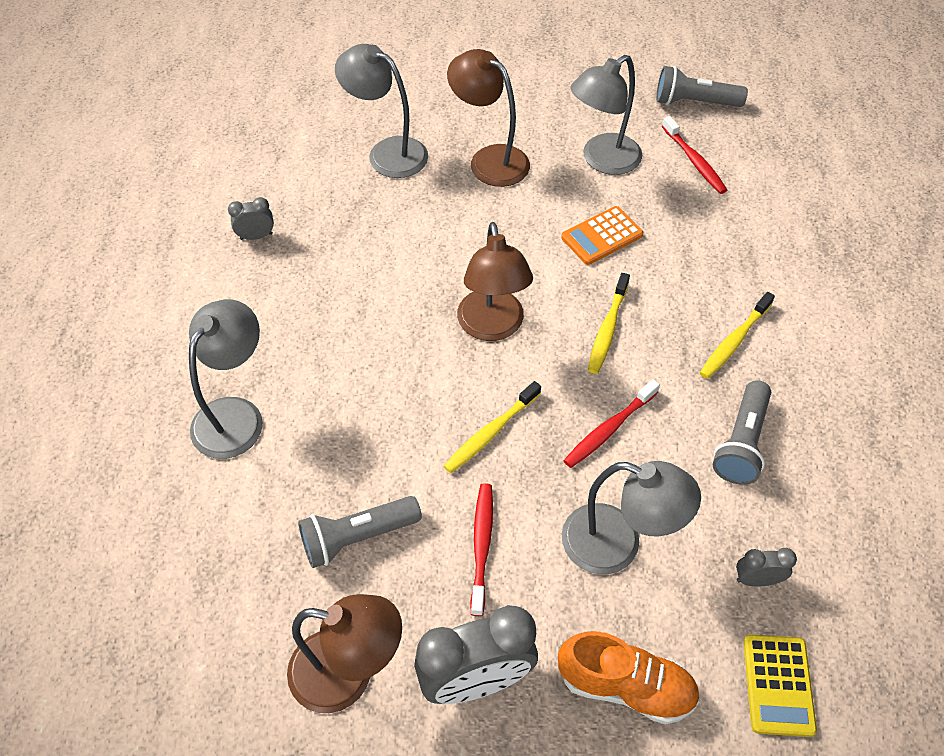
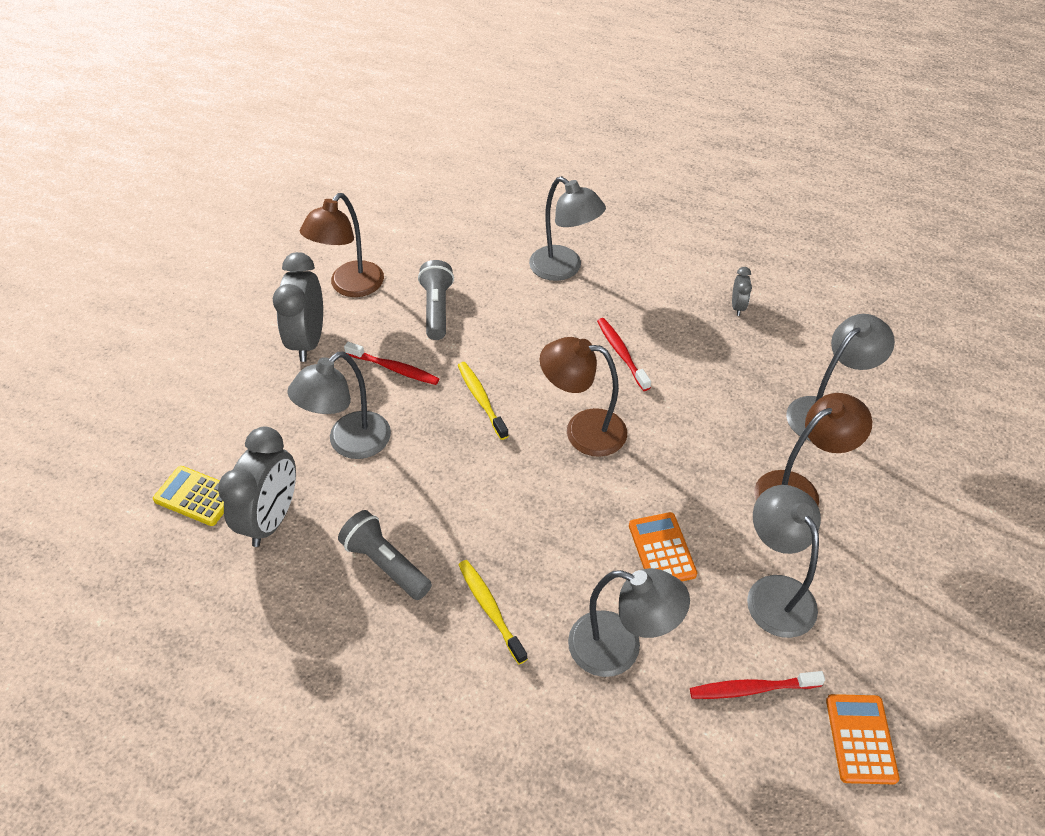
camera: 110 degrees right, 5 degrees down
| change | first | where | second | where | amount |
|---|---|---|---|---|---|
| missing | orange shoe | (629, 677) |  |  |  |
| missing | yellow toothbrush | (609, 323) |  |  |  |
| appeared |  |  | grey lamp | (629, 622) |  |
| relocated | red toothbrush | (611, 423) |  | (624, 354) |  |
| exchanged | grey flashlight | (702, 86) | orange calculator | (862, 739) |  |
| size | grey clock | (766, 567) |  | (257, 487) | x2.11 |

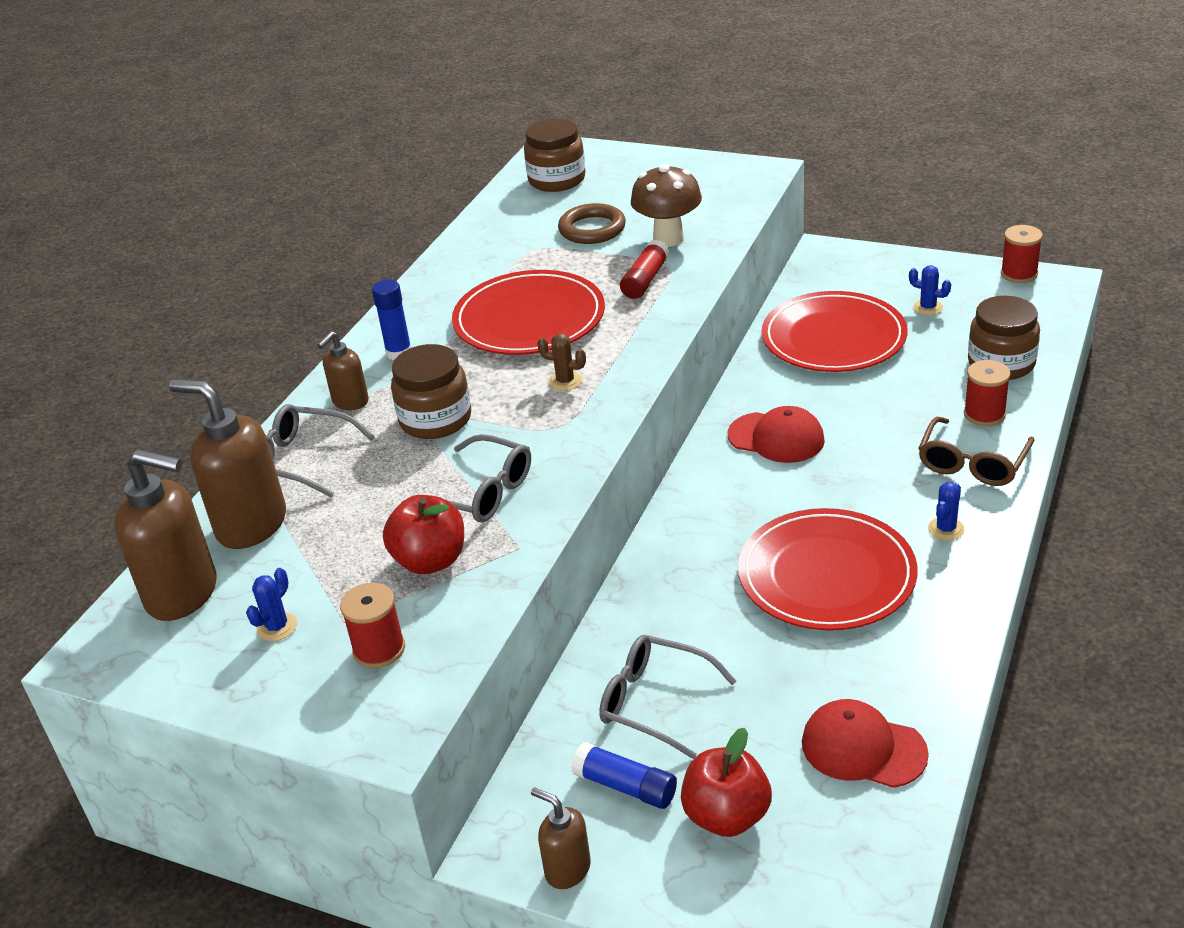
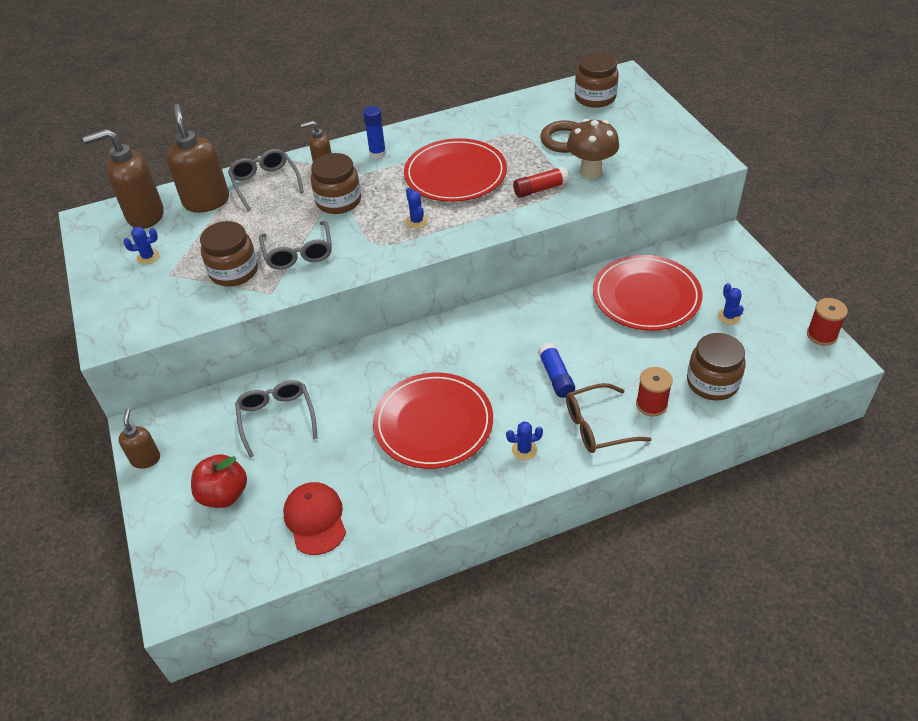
camera: 45 degrees right, 10 degrees up
| change | first | where | second | where | amount |
|---|---|---|---|---|---|
| missing | red spool | (372, 625) |  |  |  |
| missing | red cap | (776, 434) |  |  |  |
| relocated | blue glue stick | (624, 775) |  | (556, 370) |  |
| exchanged | red apple | (423, 534) | brown jar | (229, 253) |  |
| colour | brown cactus | (561, 362) | blue cactus | (417, 208) |  |
| spun | brown soap dispenser | (165, 535) |  | (123, 179) | 105 degrees clockwise |

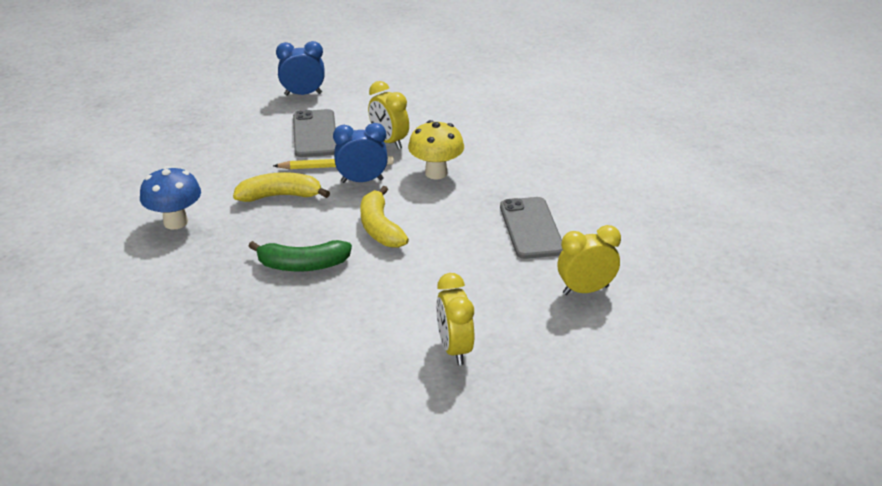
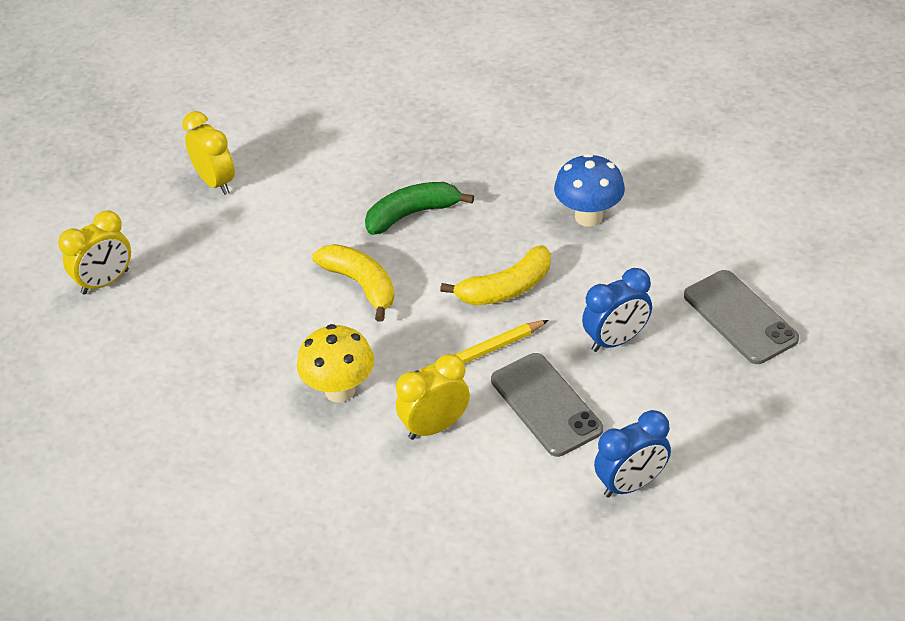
camera: 160 degrees right, 10 degrees up
| change | first | where | second | where | amount |
|---|---|---|---|---|---|
| relocated | blue clock | (360, 153) |  | (617, 310) |  |
| relocated | grey phone | (531, 228) |  | (741, 317) |  |
| spun | yellow clock | (388, 115) |  | (433, 397) | 60 degrees counterclockwise |

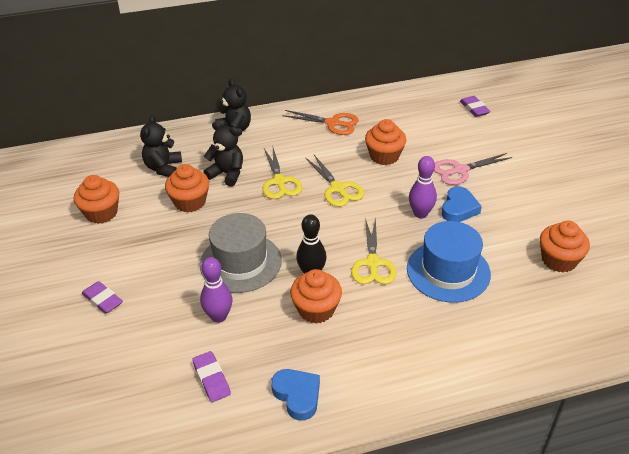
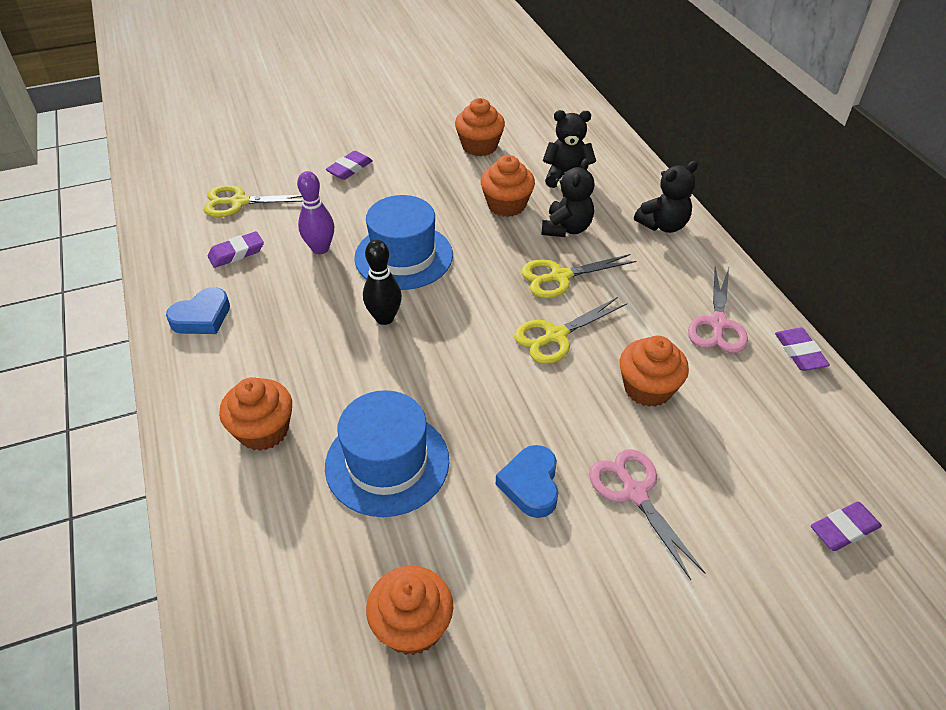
camera: 85 degrees right, 5 degrees up
| change | first | where | second | where | amount |
|---|---|---|---|---|---|
| missing | purple bowling pin | (423, 187) |  |  |  |
| appeared |  |  | purple eraser | (802, 349) |  |
| relocated | orange cupcake | (316, 296) |  | (255, 414) |  |
| relocated | yellow scissors | (373, 250) |  | (253, 201) |  |
| colour | grey hat | (241, 253) | blue hat | (403, 242) |  |
| colour | orange scissors | (320, 122) | pink scissors | (718, 310) |  |
| spun | blue heart | (462, 204) |  | (527, 481) | 75 degrees clockwise |

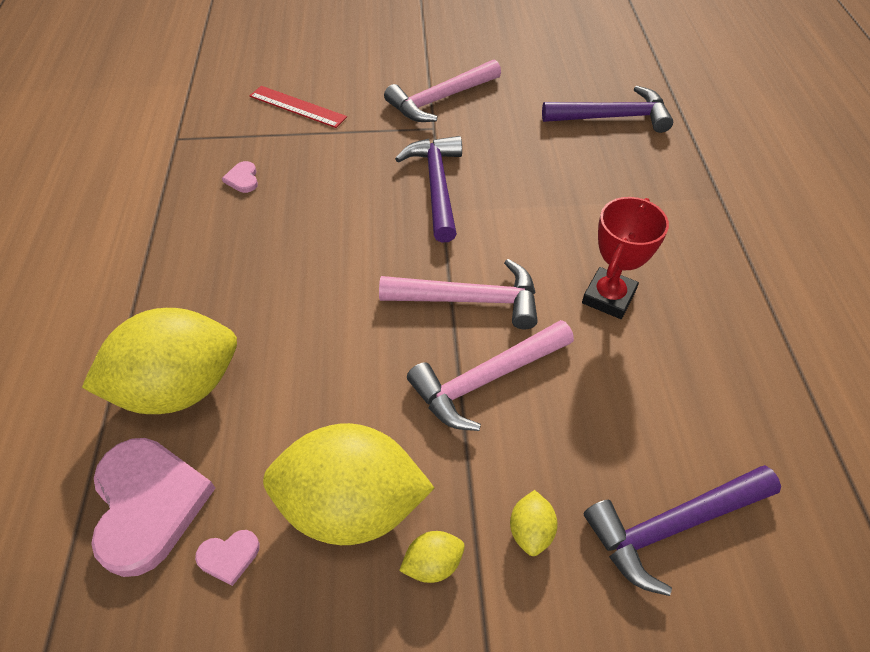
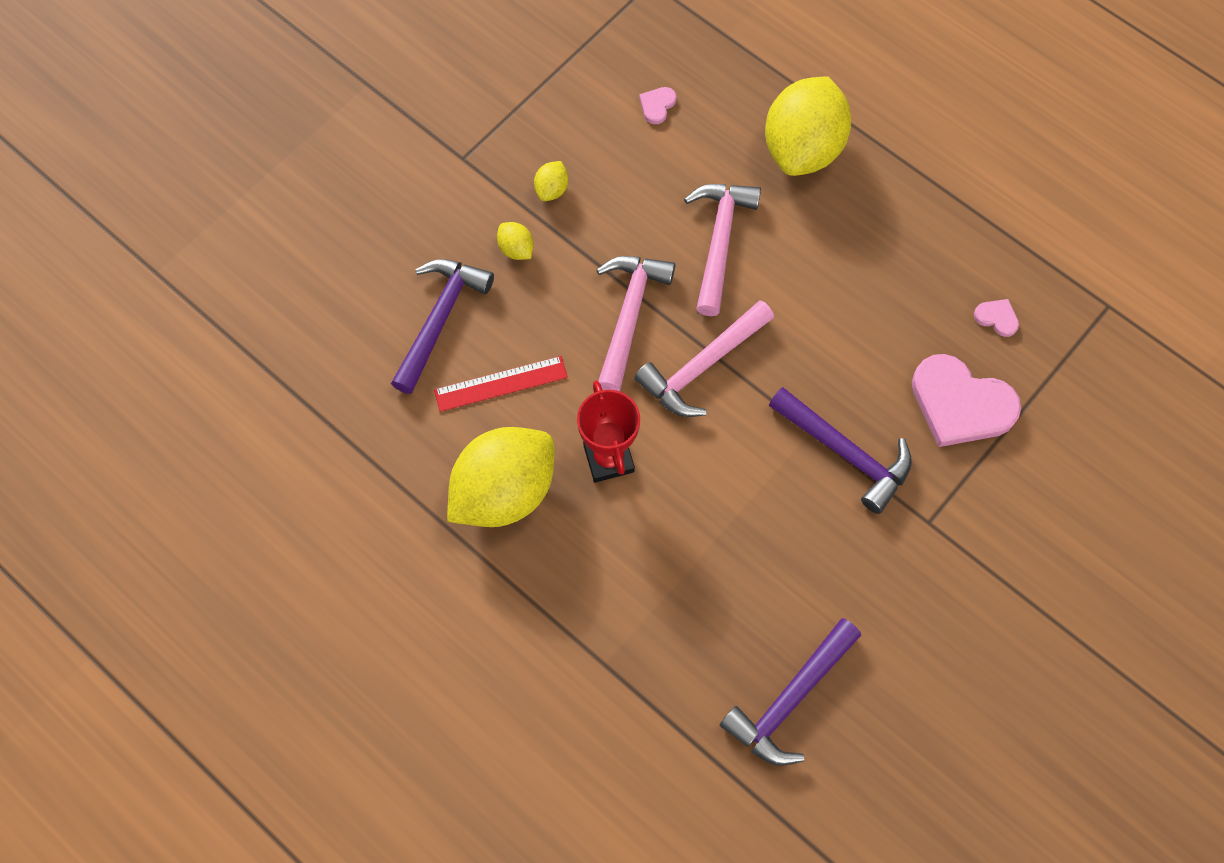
camera: 135 degrees right, 15 degrees up
| change | first | where | second | where | amount |
|---|---|---|---|---|---|
| relocated | pink heart | (153, 507) |  | (966, 400) |  |
| relocated | red ruler | (298, 107) |  | (501, 384) |  |
| relocated | yellow lemon | (348, 484) |  | (501, 477) |  |
| relocated | pink hammer | (442, 90) |  | (722, 250) |  |

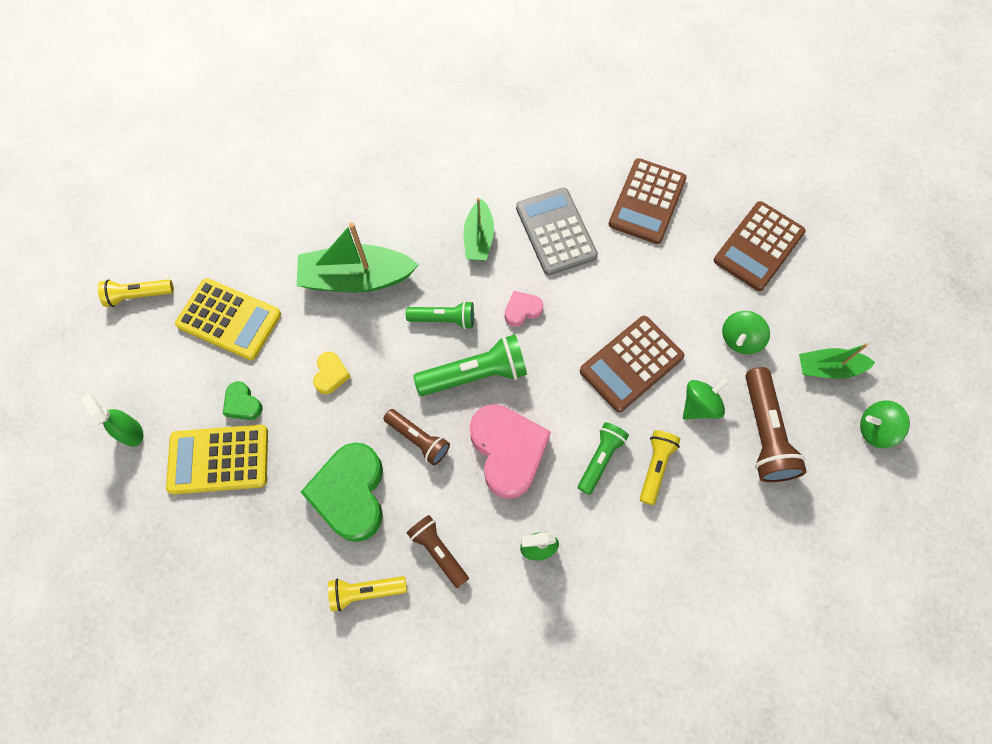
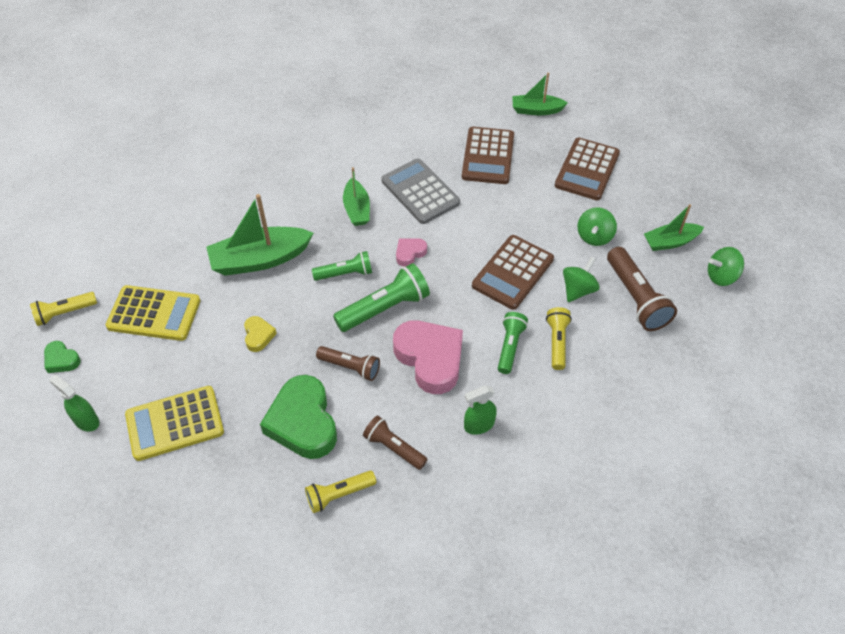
camera: 15 degrees left, 15 degrees down
| change | first | where | second | where | amount |
|---|---|---|---|---|---|
| appeared |  |  | green boat | (540, 93) |  |
| relocated | green heart | (242, 400) |  | (62, 357) |  |

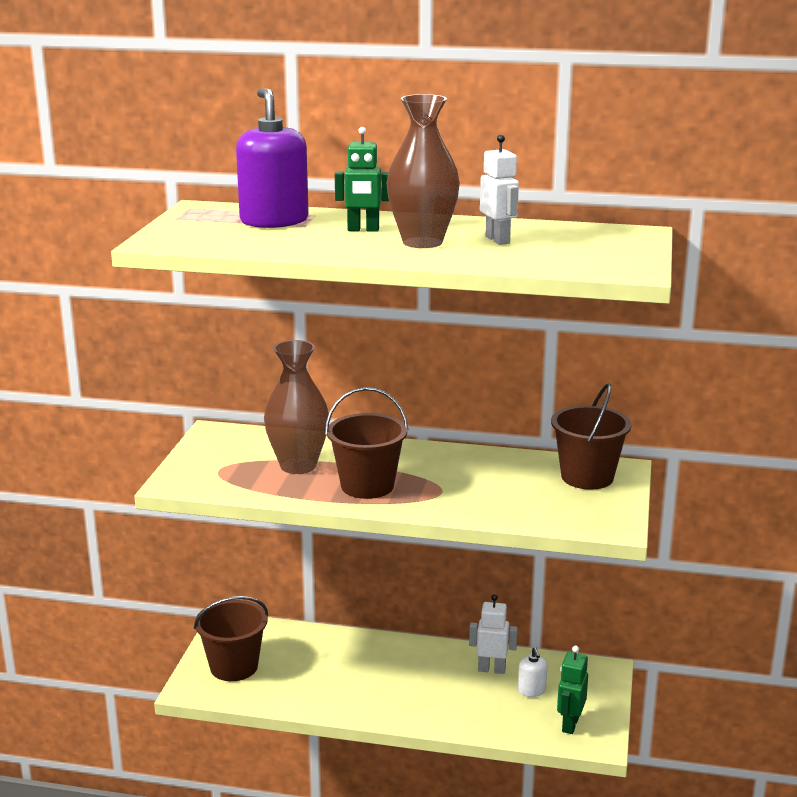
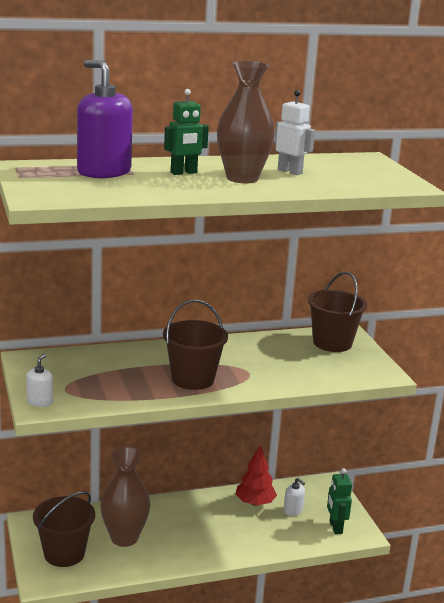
camera: 30 degrees left, 0 degrees up
| change | first | where | second | where | amount |
|---|---|---|---|---|---|
| appeared |  |  | white soap dispenser | (39, 380) |  |
| relocated | brown vase | (296, 407) |  | (125, 497) |  |
| exchanged | white robot | (493, 634) | red tree | (256, 476) |  |

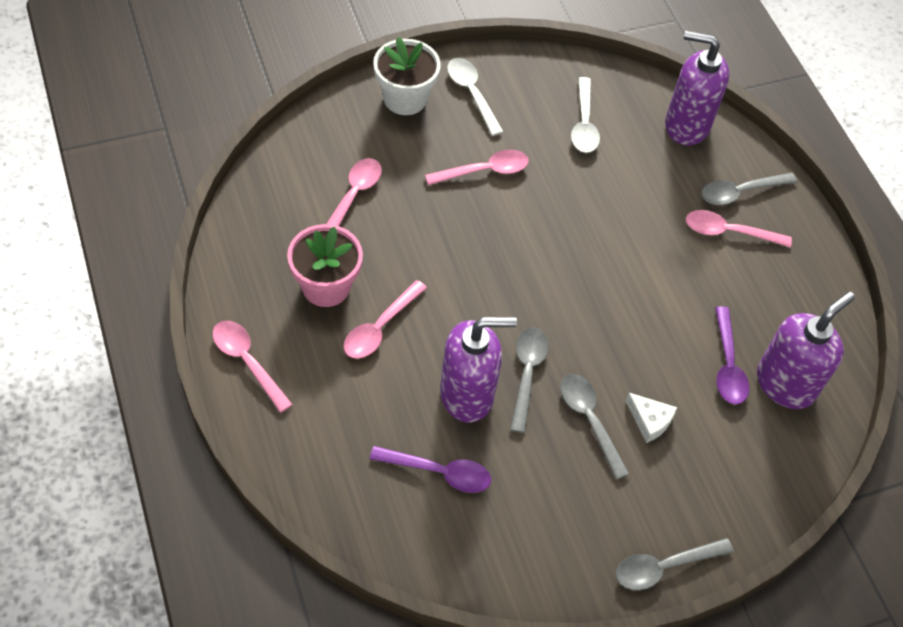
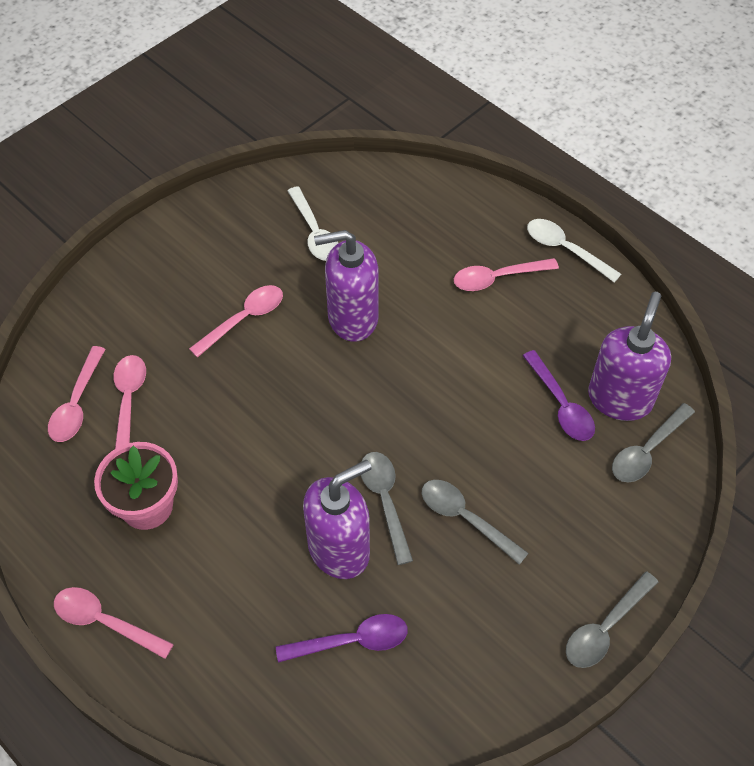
camera: 20 degrees left, 0 degrees up
| change | first | where | second | where | amount |
|---|---|---|---|---|---|
| missing | white flower pot | (407, 76) |  |  |  |
| missing | white cheese | (651, 418) |  |  |  |
| relocated | pink spoon | (385, 319) |  | (76, 394) |  |
| relocated | white spoon | (475, 97) |  | (574, 251) |  |
| relocated | purple soap dispenser | (697, 88) |  | (346, 286) |  |
| relocated | grey spoon | (749, 189) |  | (653, 442) |  |

